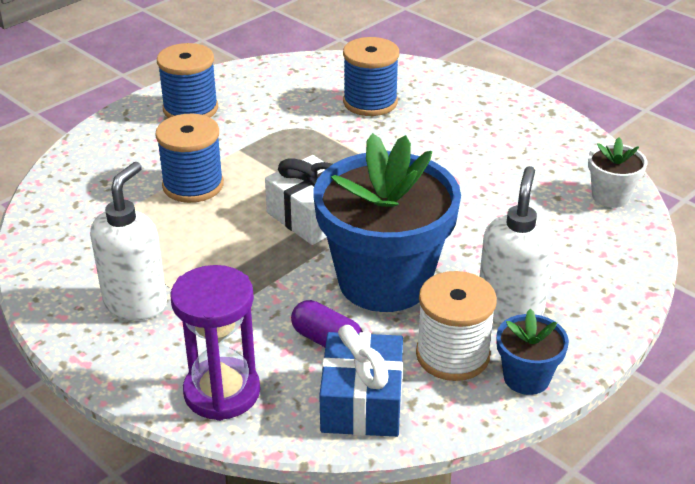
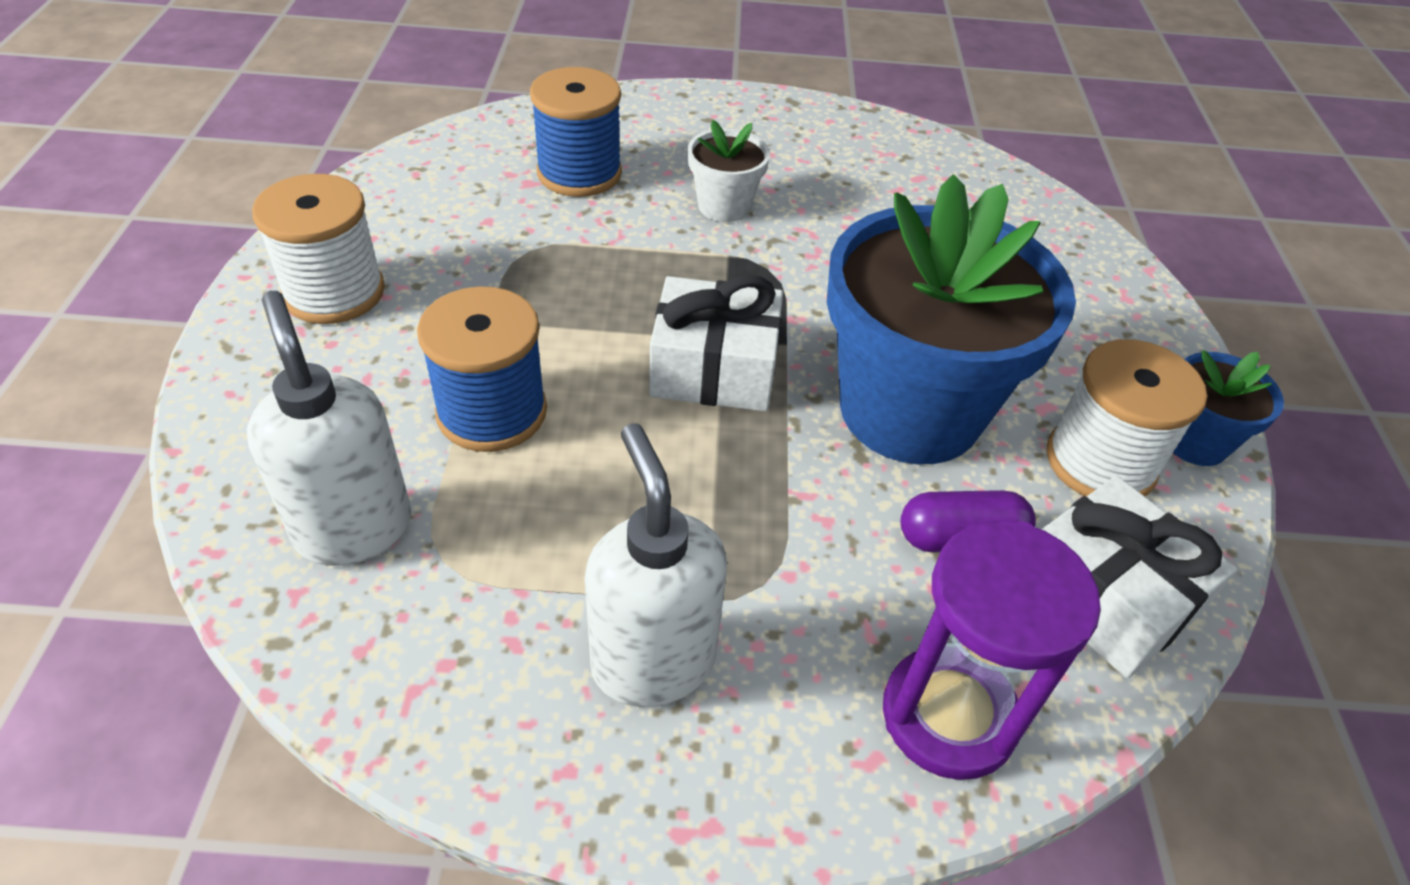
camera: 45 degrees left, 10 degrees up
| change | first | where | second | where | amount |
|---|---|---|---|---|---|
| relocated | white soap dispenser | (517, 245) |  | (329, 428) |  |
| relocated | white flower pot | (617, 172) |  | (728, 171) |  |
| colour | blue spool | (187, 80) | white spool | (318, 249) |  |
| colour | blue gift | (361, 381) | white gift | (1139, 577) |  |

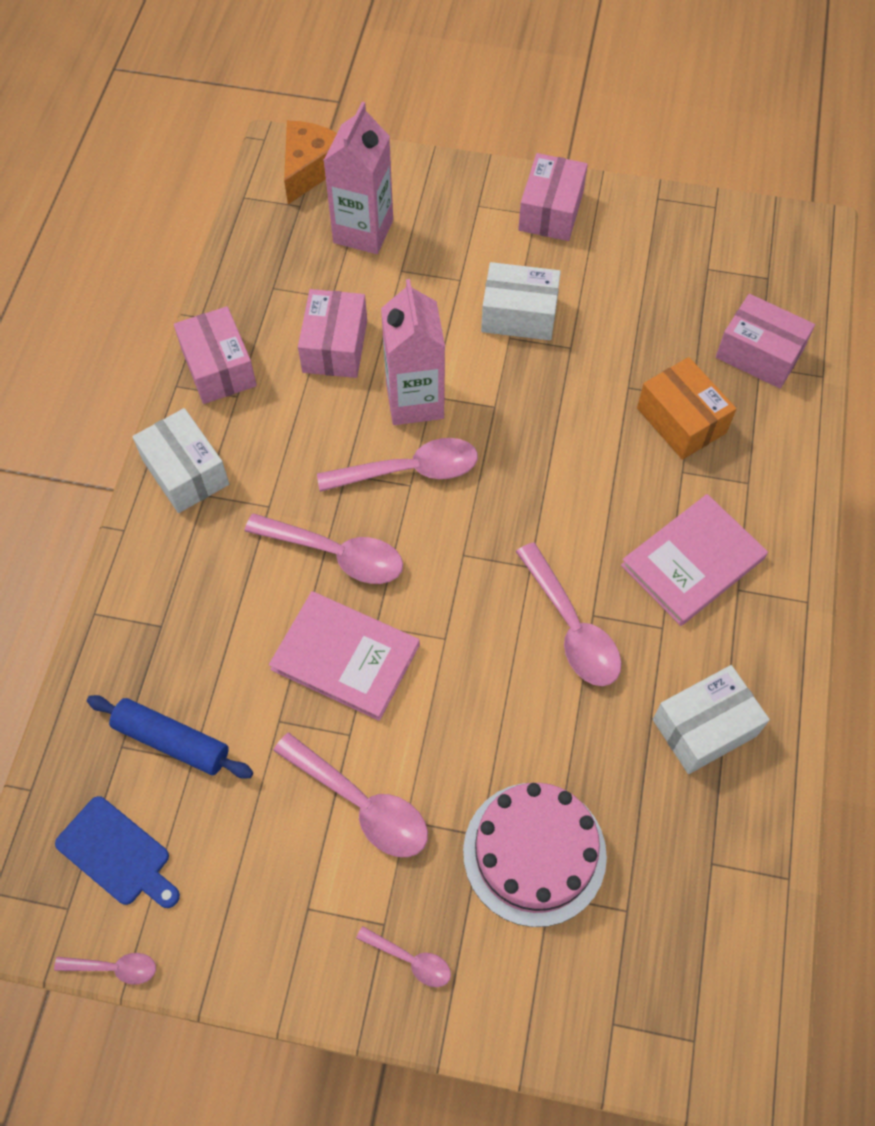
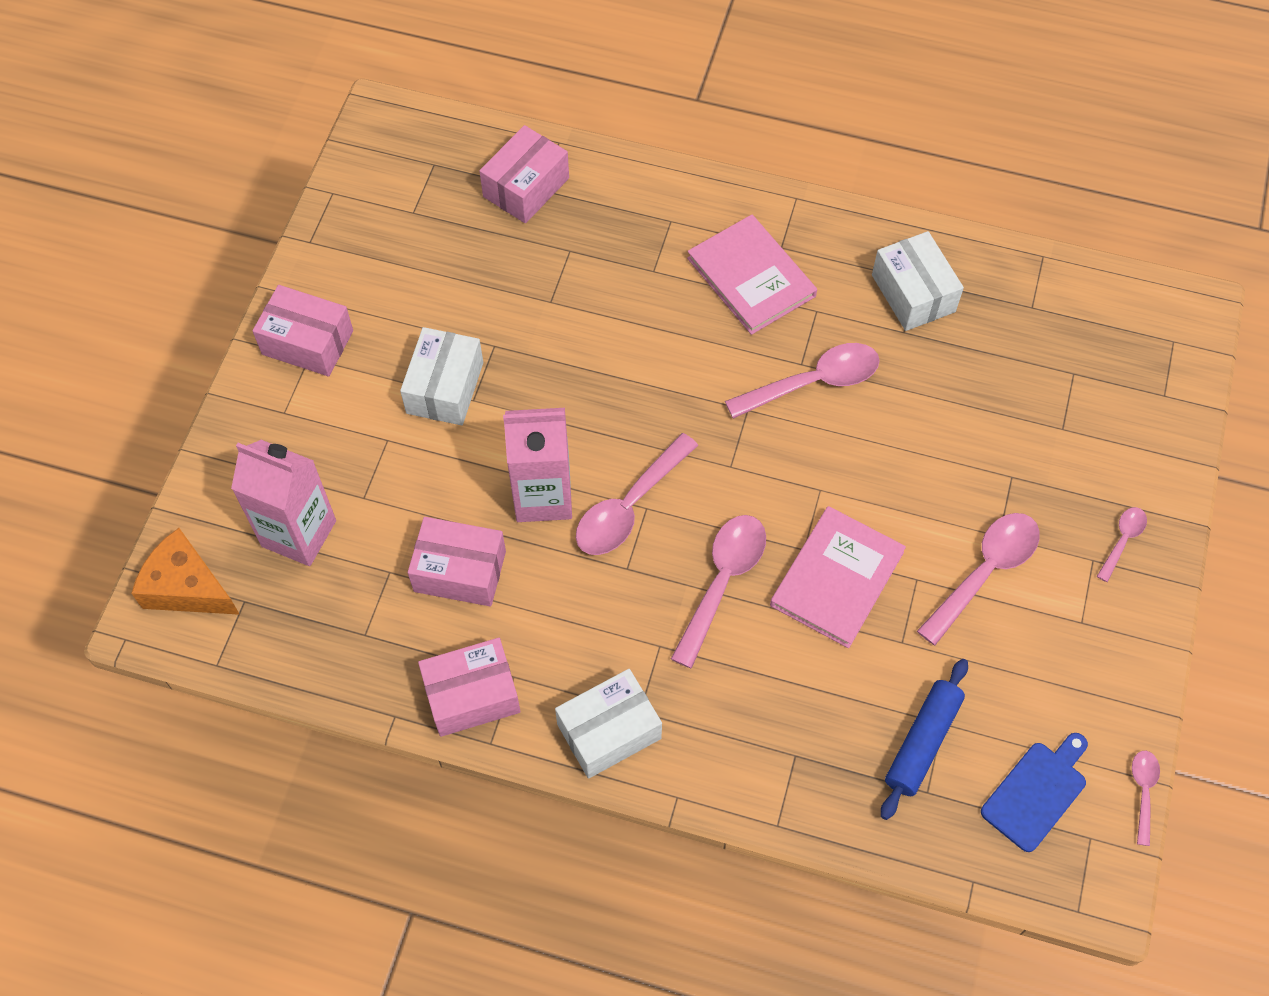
camera: 85 degrees left, 0 degrees up
| change | first | where | second | where | amount |
|---|---|---|---|---|---|
| missing | pink cake | (535, 855) |  |  |  |
| missing | orange box | (686, 408) |  |  |  |
| spun | pink spoon | (397, 465) |  | (637, 494) | 135 degrees counterclockwise |

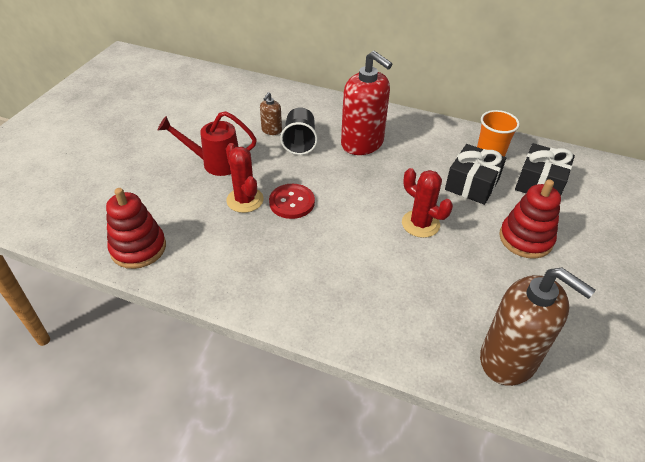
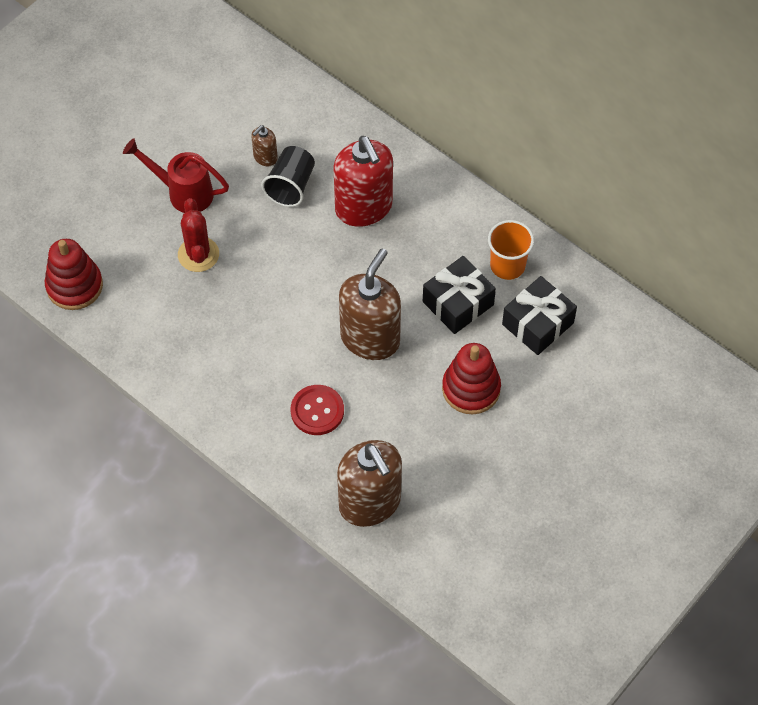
camera: 20 degrees right, 15 degrees up
| change | first | where | second | where | amount |
|---|---|---|---|---|---|
| relocated | red button | (292, 201) |  | (317, 410) |  |
| exchanged | red cactus | (427, 203) | brown soap dispenser | (370, 304) |  |

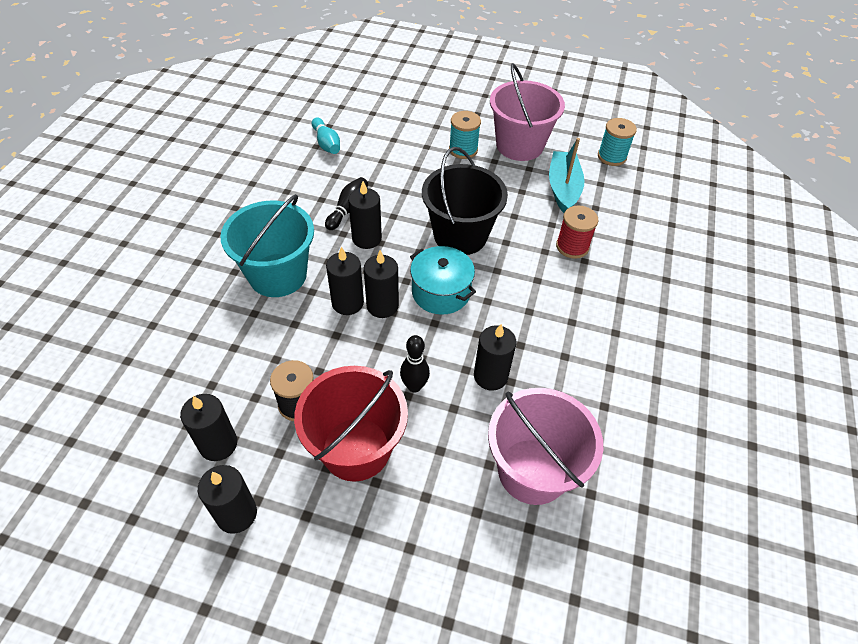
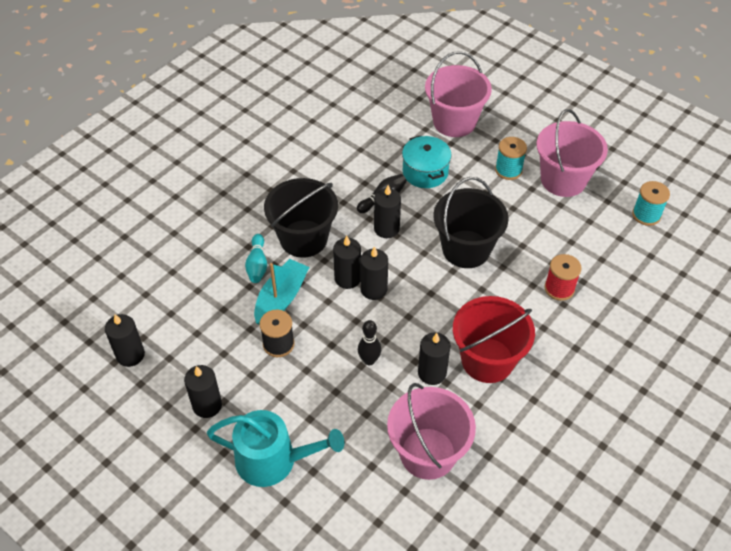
camera: 25 degrees right, 0 degrees up
| change | first | where | second | where | amount |
|---|---|---|---|---|---|
| appeared |  |  | turquoise watering can | (276, 448) |  |
| appeared |  |  | pink bucket | (458, 94) |  |
| relocated | black candle | (208, 427) |  | (125, 340) |  |
| relocated | red bucket | (351, 424) |  | (494, 339) |  |
| relocated | turquoise bowling pin | (326, 136) |  | (256, 258) |  |
| relocated | turquoise pot | (443, 280) |  | (427, 161) |  |
| relocated | turquoise boat | (567, 175) |  | (281, 292) |  |
| colour | turquoise bucket | (267, 245) | black bucket | (301, 218) |  |

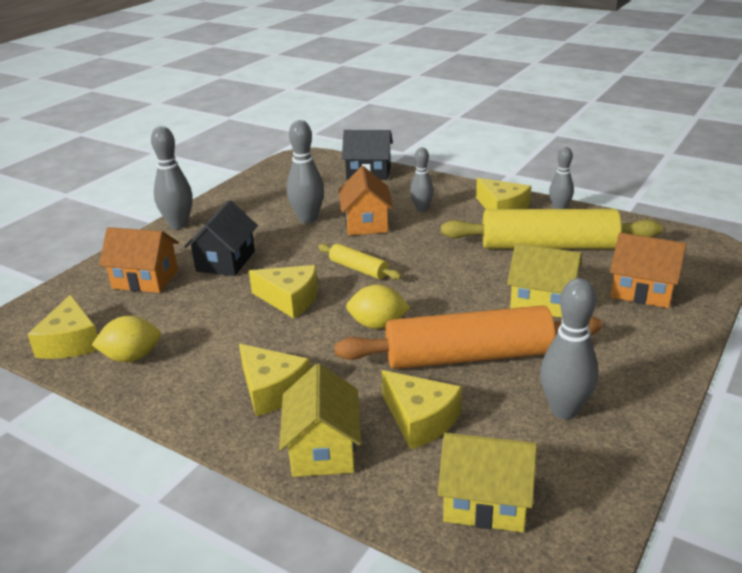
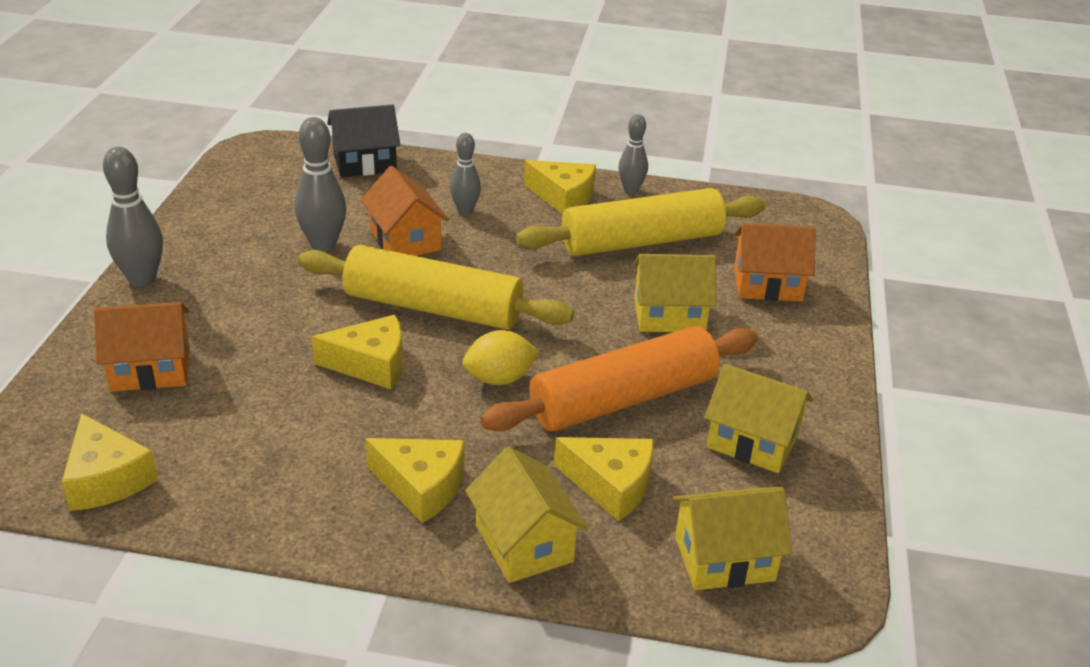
camera: 25 degrees left, 5 degrees up
| change | first | where | second | where | amount |
|---|---|---|---|---|---|
| missing | yellow lemon | (126, 339) |  |  |  |
| missing | black house | (221, 238) |  |  |  |
| exchanged | grey bowling pin | (569, 348) | yellow house | (758, 418) |  |
| size | yellow rolling pin | (360, 262) |  | (436, 287) | x2.13 |

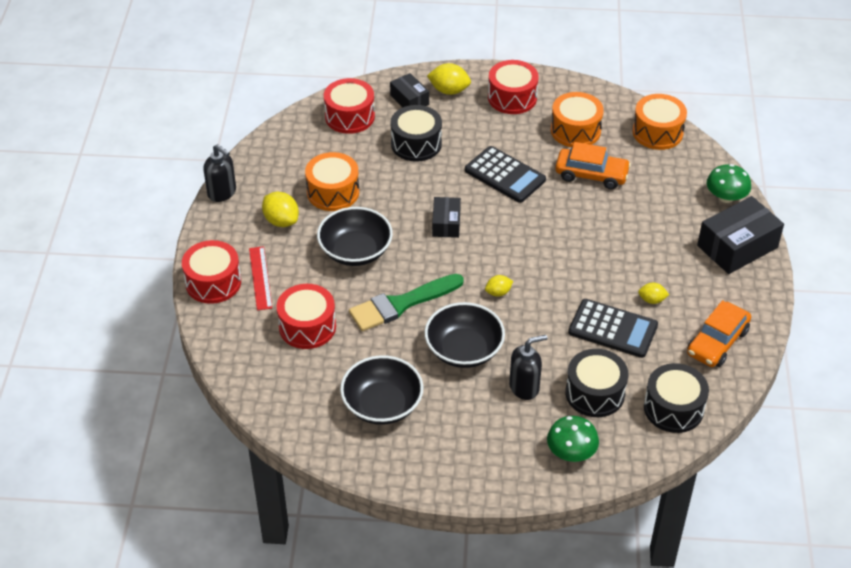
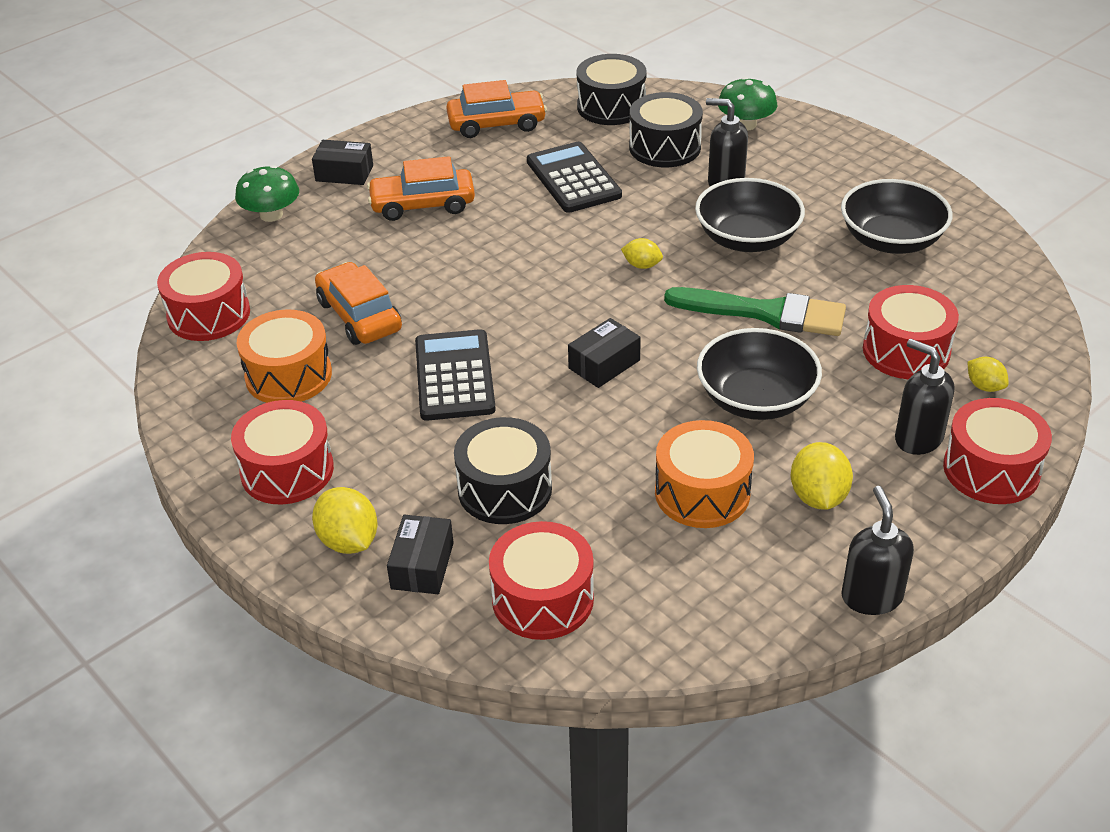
camera: 135 degrees left, 5 degrees down
| change | first | where | second | where | amount |
|---|---|---|---|---|---|
| appeared |  |  | orange car | (421, 188) |  |
| relocated | yellow lemon | (653, 293) |  | (988, 374) |  |
| exchanged | red ruler | (260, 278) | black soap dispenser | (924, 397) |  |
| colour | orange drum | (659, 122) | red drum | (203, 296) |  |
| size | black box | (740, 235) |  | (342, 162) | x0.57 |

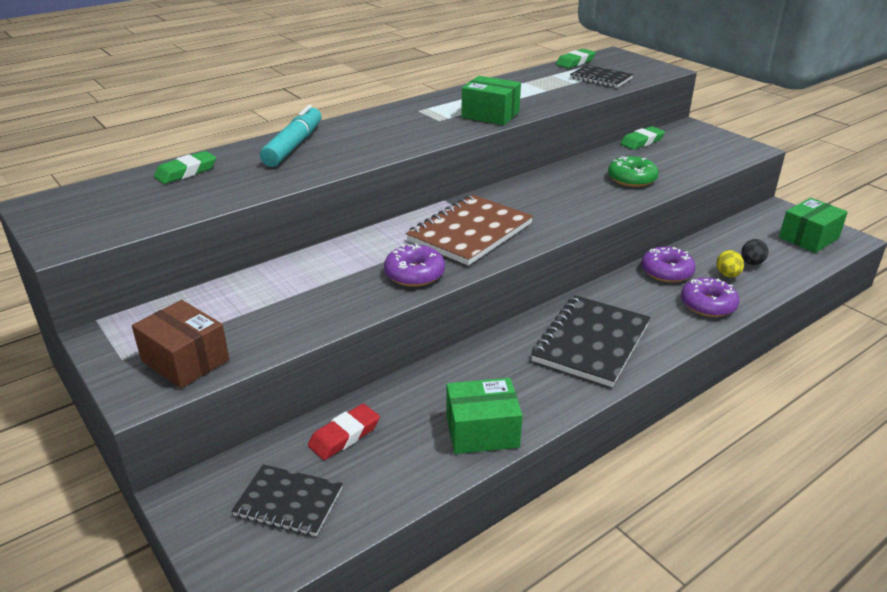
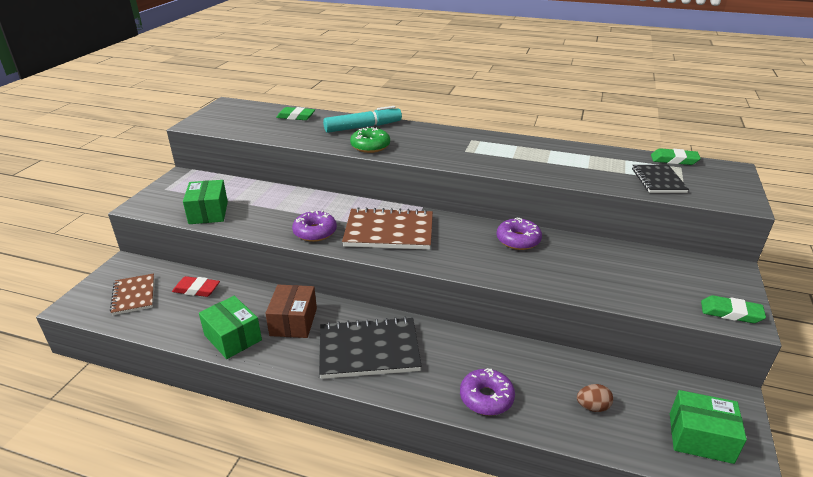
camera: 55 degrees right, 0 degrees up
| change | first | where | second | where | amount |
|---|---|---|---|---|---|
| missing | yellow egg | (730, 264) |  |  |  |
| relocated | brown box | (180, 344) |  | (291, 311) |  |
| relocated | green box | (491, 100) |  | (205, 202) |  |
| relocated | green donut | (633, 171) |  | (370, 140) |  |
| relocated | green eraser | (642, 138) |  | (733, 309) |  |
| relocated | purple donut | (668, 265) |  | (519, 233) |  |
| colour | black notebook | (287, 500) | brown notebook | (132, 294) |  |
| colour | black egg | (755, 252) | brown egg | (595, 398) |  |

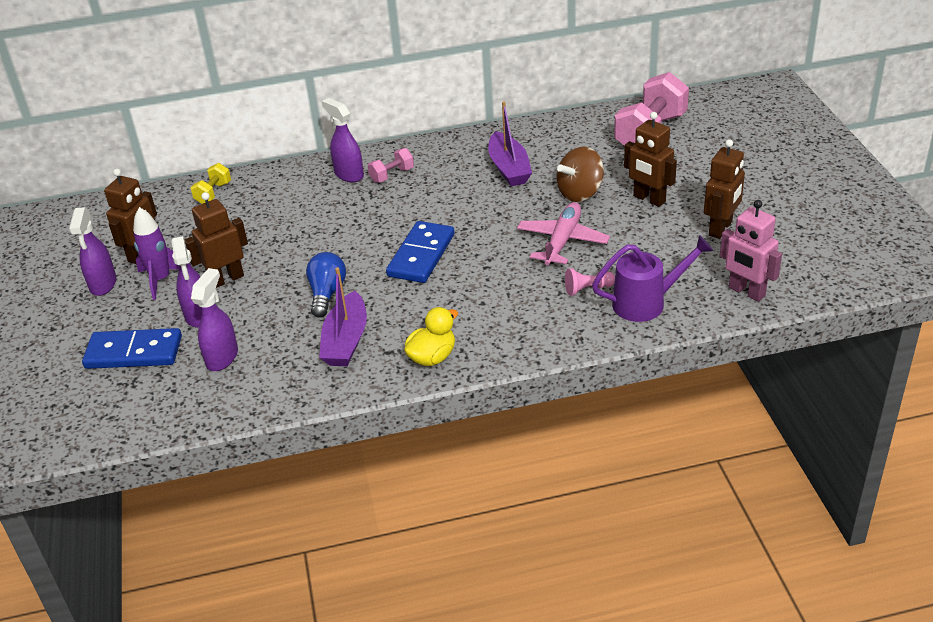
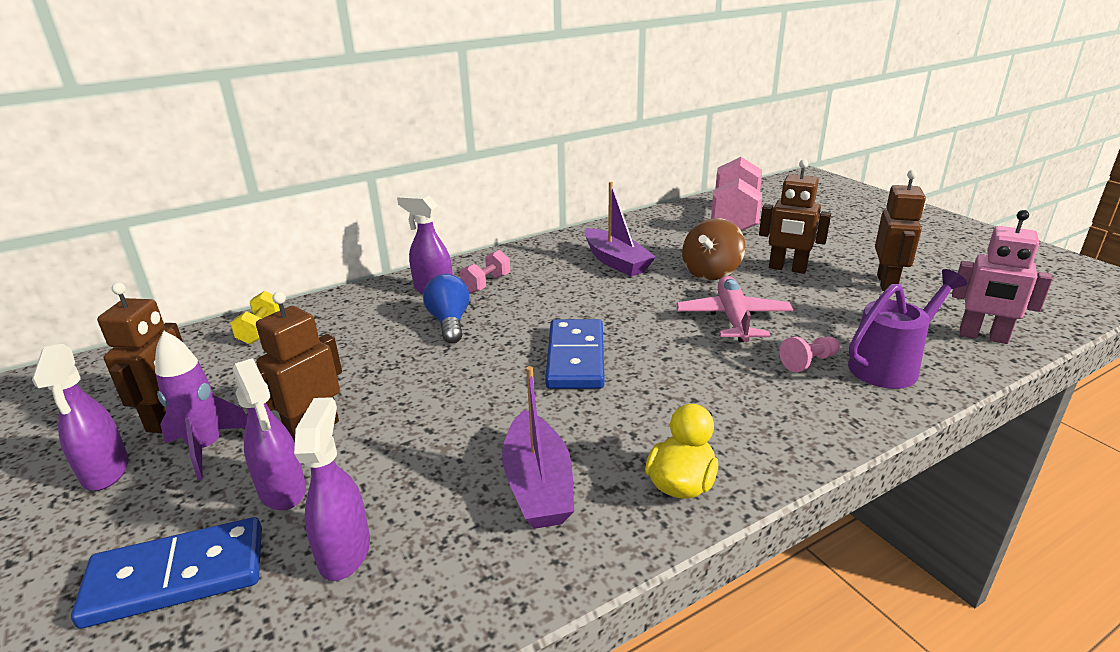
camera: 20 degrees left, 10 degrees down
| change | first | where | second | where | amount |
|---|---|---|---|---|---|
| relocated | blue light bulb | (326, 285) |  | (446, 308) |  |

